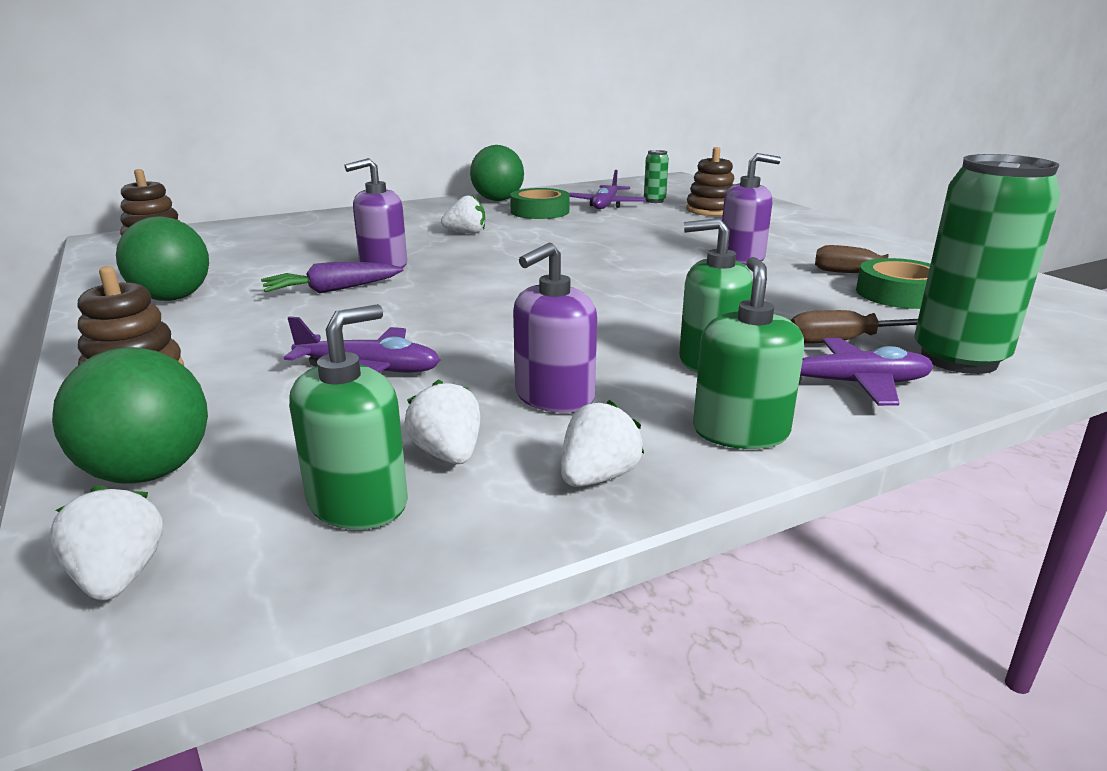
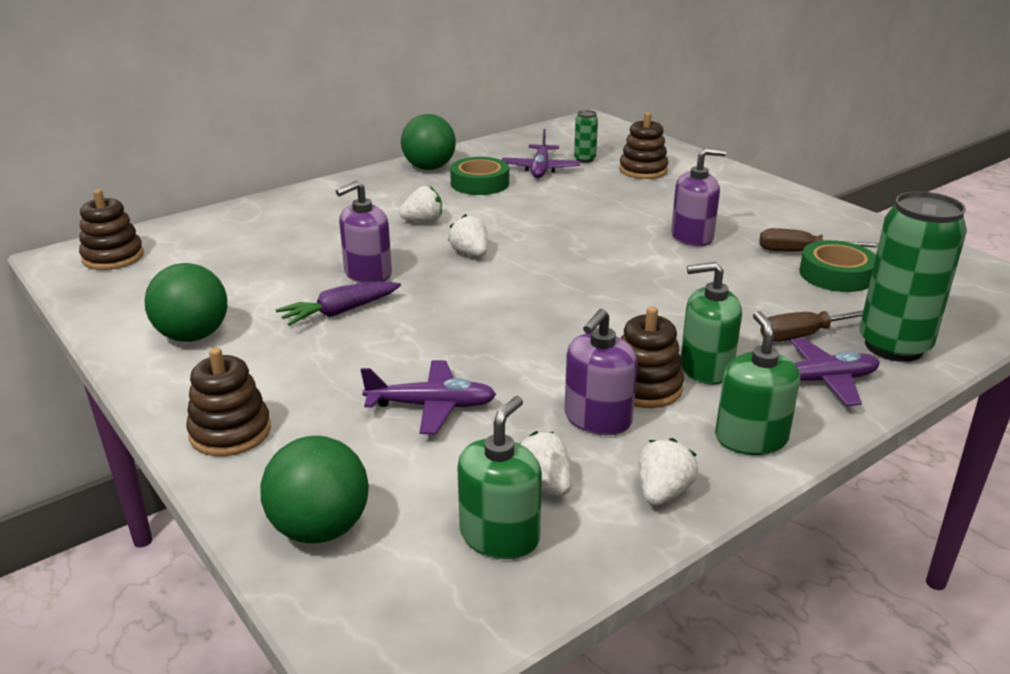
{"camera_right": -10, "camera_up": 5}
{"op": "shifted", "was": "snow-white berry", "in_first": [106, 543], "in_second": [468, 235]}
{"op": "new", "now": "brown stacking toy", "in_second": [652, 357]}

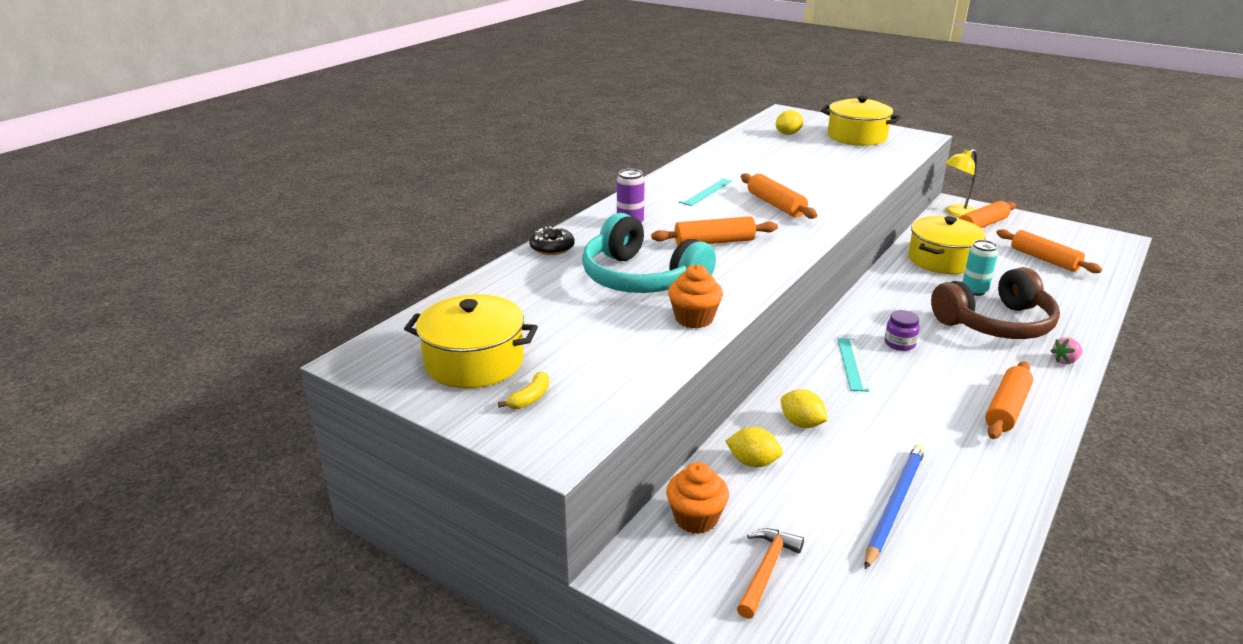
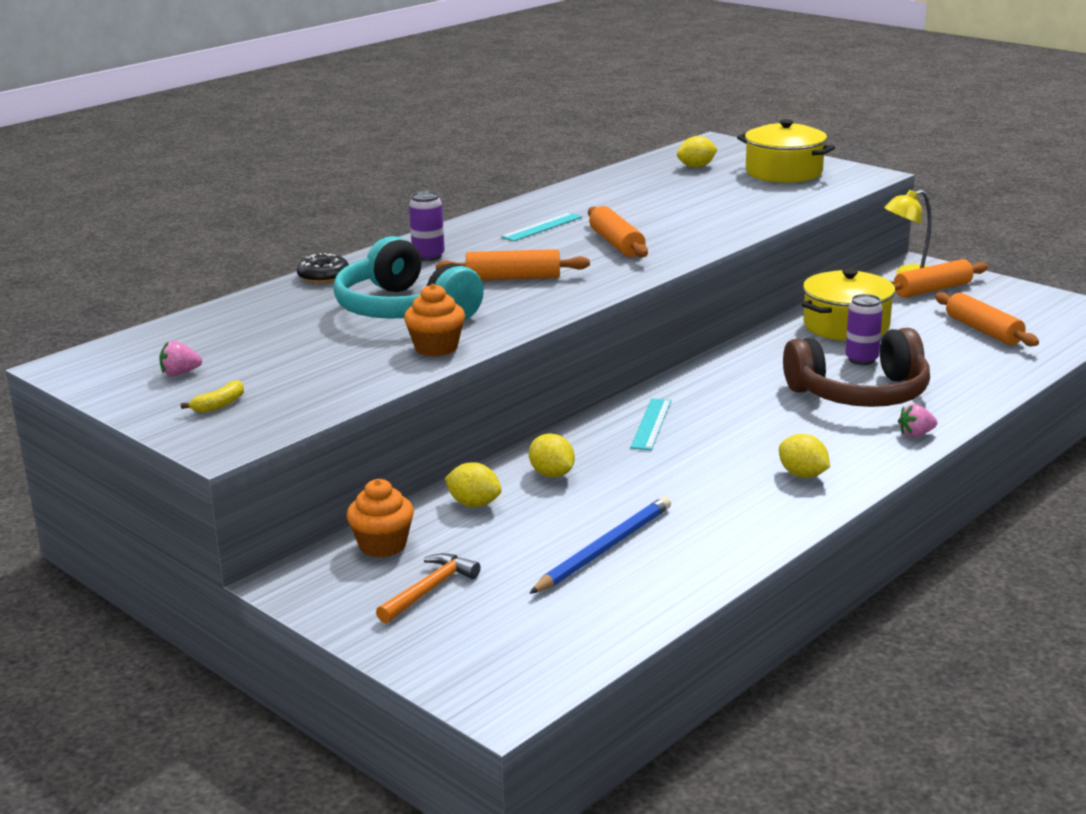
{"camera_right": 10, "camera_up": -5}
{"op": "swapped", "was": "yellow cooking pot", "now": "rose-pink berry", "in_first": [471, 341], "in_second": [180, 358]}
{"op": "swapped", "was": "orange-coloured pastry roller", "now": "yellow toy lemon", "in_first": [1009, 400], "in_second": [804, 456]}
{"op": "repainted", "was": "teal can", "now": "royal purple can", "in_first": [980, 268], "in_second": [864, 329]}
{"op": "gone", "was": "royal purple jam jar", "in_first": [902, 330]}

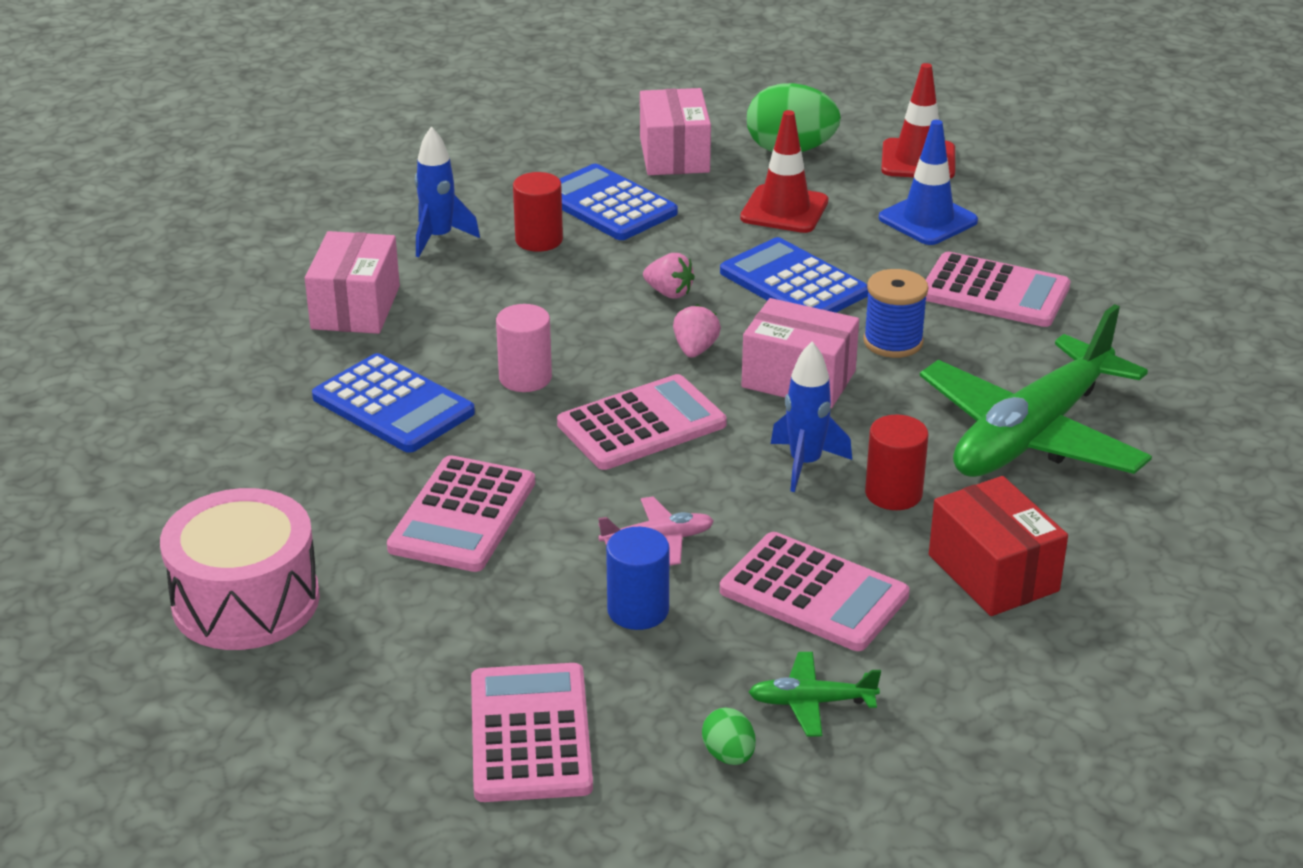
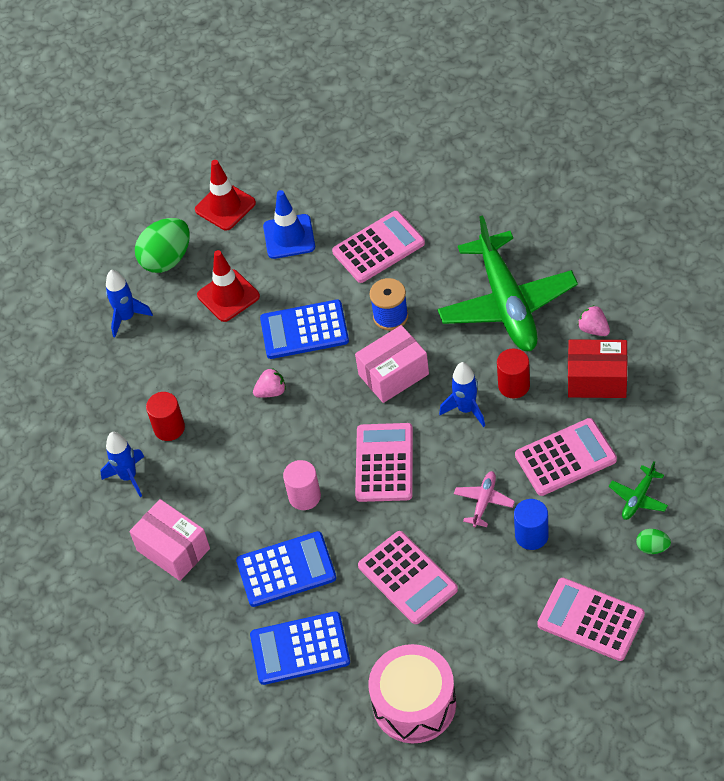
{"camera_right": -50, "camera_up": 20}
{"op": "swapped", "was": "rose-pink package", "now": "royal blue spaceship", "in_first": [675, 131], "in_second": [129, 303]}
{"op": "shifted", "was": "royal blue adding machine", "in_first": [619, 202], "in_second": [300, 648]}
{"op": "shifted", "was": "rose-pink berry", "in_first": [697, 331], "in_second": [594, 320]}

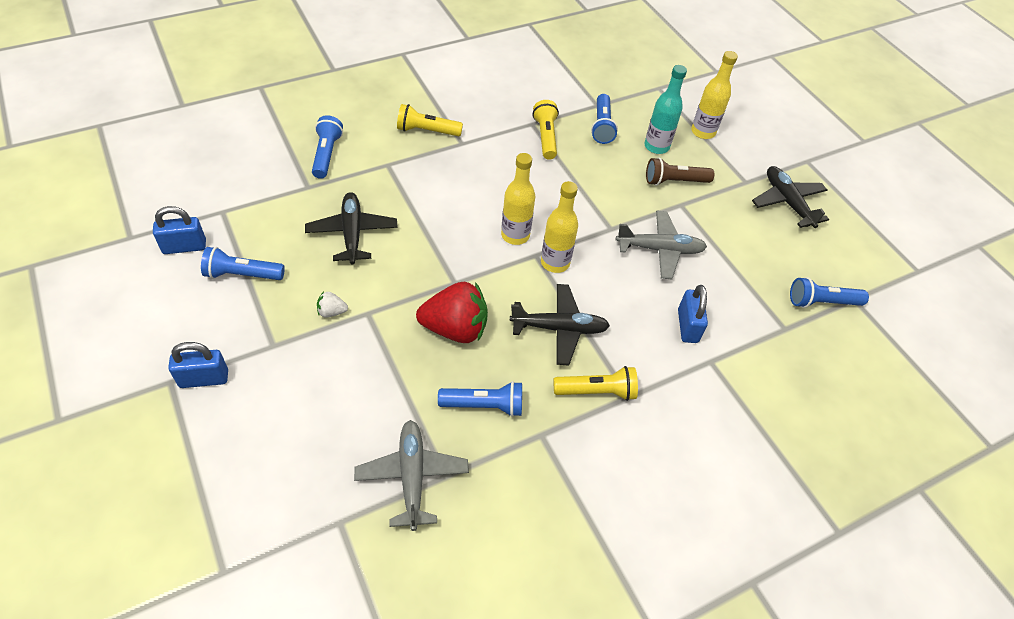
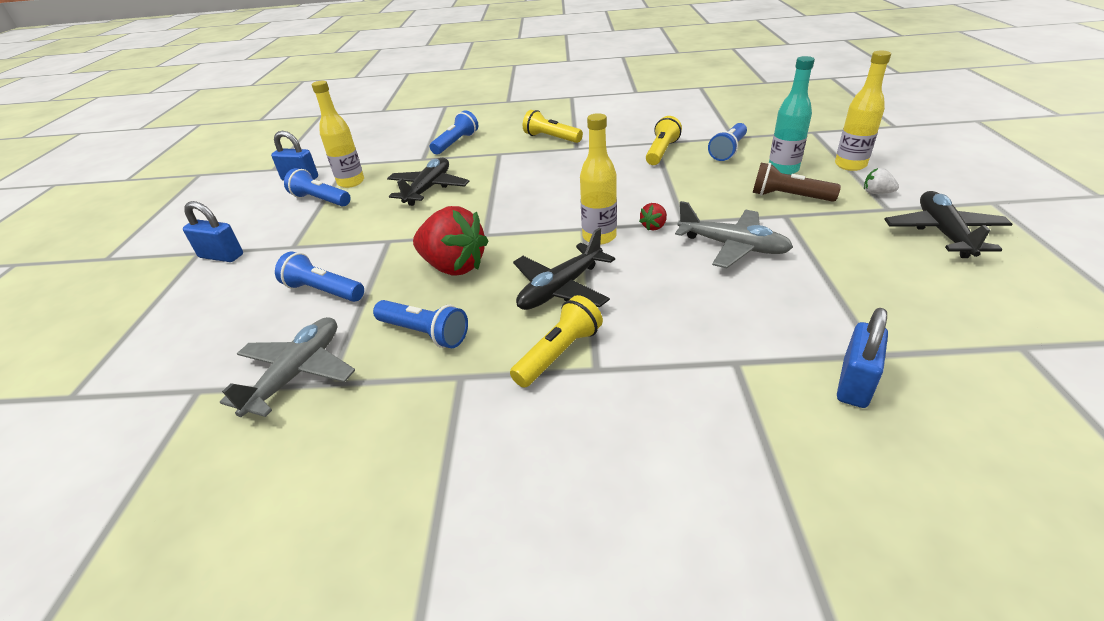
{"camera_right": 35, "camera_up": -15}
{"op": "shifted", "was": "royal blue torch", "in_first": [829, 292], "in_second": [319, 277]}
{"op": "shifted", "was": "yellow bottle", "in_first": [518, 199], "in_second": [338, 134]}
{"op": "rotated", "was": "yellow torch", "in_first": [595, 383], "in_second": [556, 341], "clockwise": -75}
{"op": "rotated", "was": "ebony toy plane", "in_first": [560, 325], "in_second": [564, 269], "clockwise": 105}
{"op": "new", "now": "red berry", "in_second": [653, 217]}
{"op": "shifted", "was": "royal blue padlock", "in_first": [693, 314], "in_second": [862, 358]}
{"op": "shifted", "was": "snow-white berry", "in_first": [332, 305], "in_second": [881, 181]}

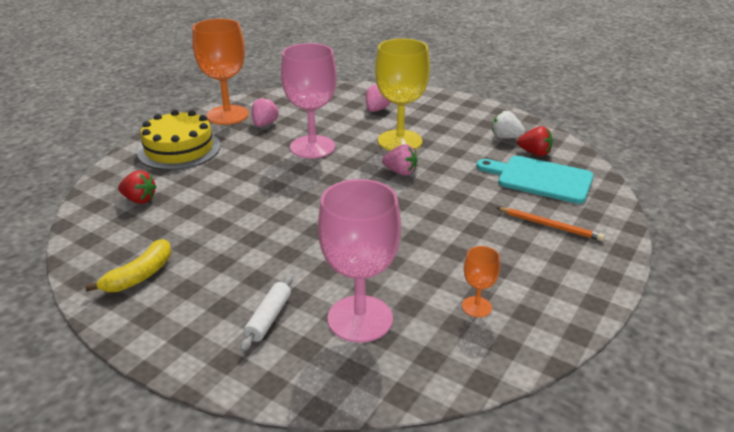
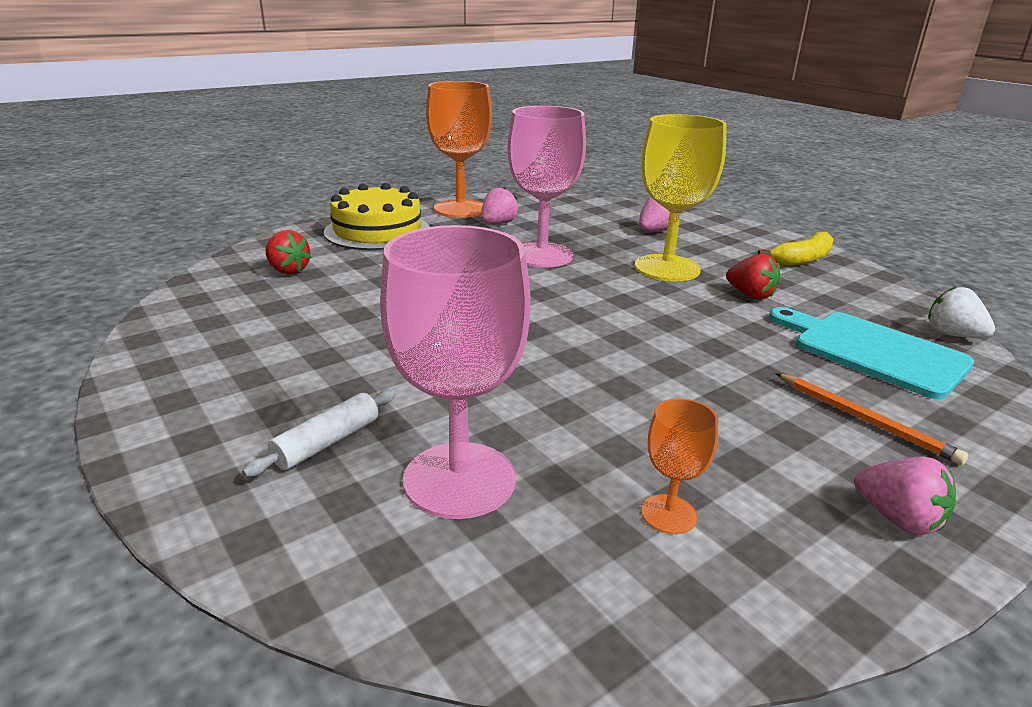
{"camera_right": 20, "camera_up": -5}
{"op": "shifted", "was": "red berry", "in_first": [535, 141], "in_second": [753, 277]}
{"op": "shifted", "was": "yellow banana", "in_first": [128, 265], "in_second": [796, 249]}
{"op": "shifted", "was": "rose-pink berry", "in_first": [400, 160], "in_second": [905, 496]}
{"op": "shifted", "was": "snow-white berry", "in_first": [508, 124], "in_second": [962, 312]}

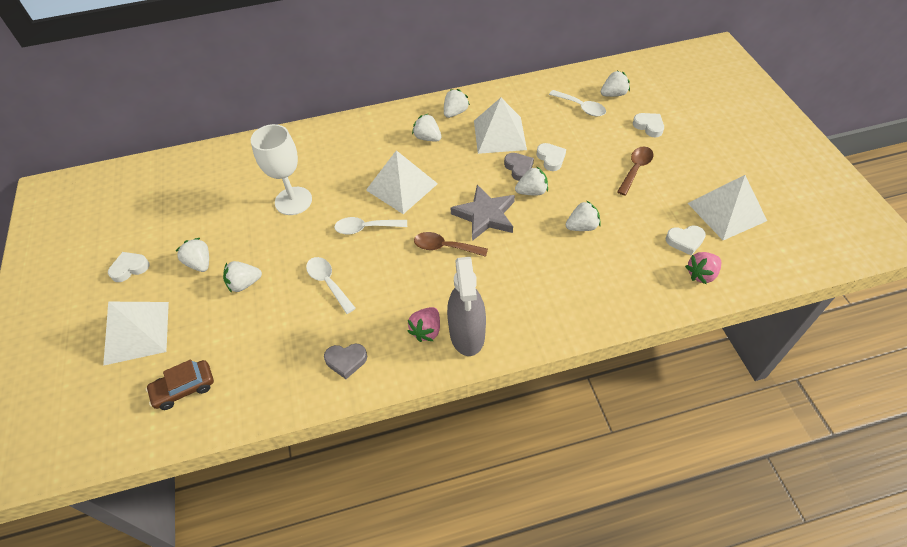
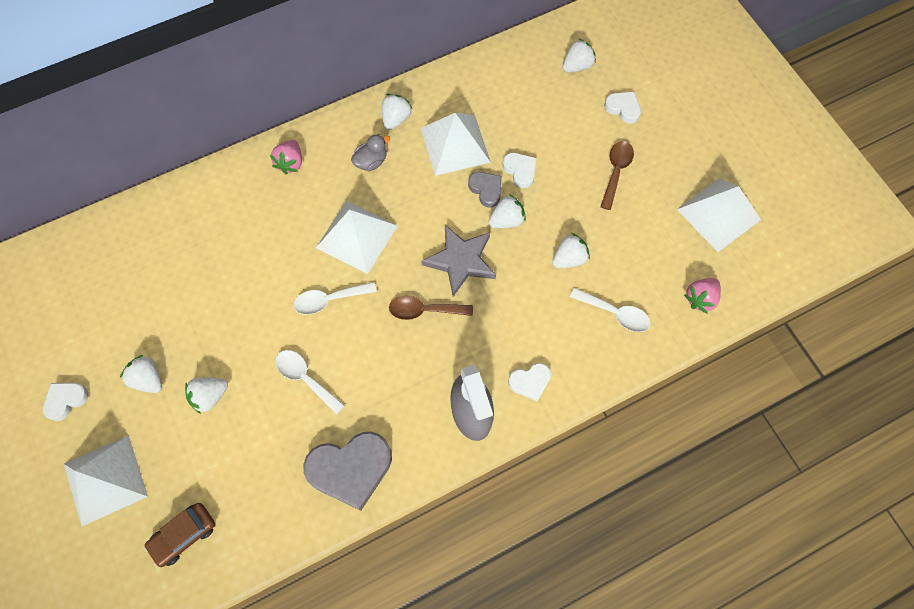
{"camera_right": -15, "camera_up": 15}
{"op": "shifted", "was": "rose-pink berry", "in_first": [424, 324], "in_second": [286, 157]}
{"op": "scaled", "was": "gray heart shape", "in_first": [345, 361], "in_second": [347, 471], "ratio": 1.93}
{"op": "swapped", "was": "snow-white berry", "now": "gray toy duck", "in_first": [426, 128], "in_second": [370, 152]}
{"op": "shifted", "was": "snow-white heart shape", "in_first": [686, 240], "in_second": [529, 382]}
{"op": "shifted", "was": "snow-white tablespoon", "in_first": [577, 103], "in_second": [610, 310]}
{"op": "gone", "was": "snow-white goblet", "in_first": [281, 169]}

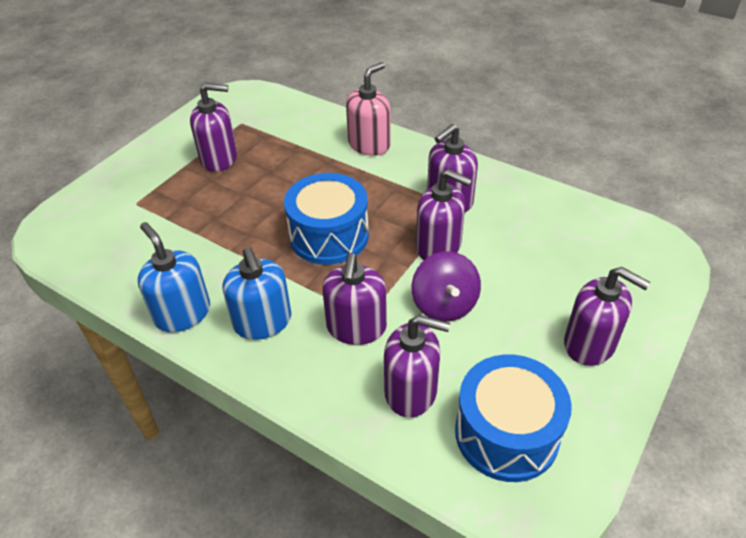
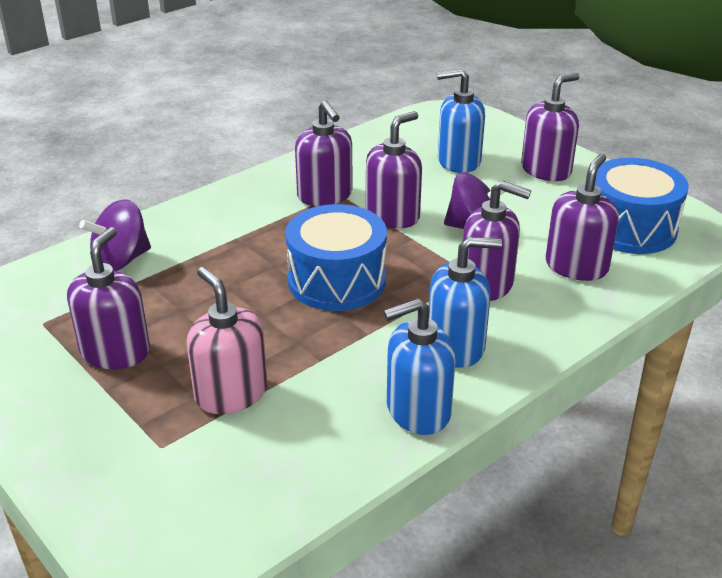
{"camera_right": -75, "camera_up": -10}
{"op": "new", "now": "royal purple whirligig", "in_second": [115, 235]}
{"op": "shifted", "was": "rose-pink soap dispenser", "in_first": [368, 109], "in_second": [227, 340]}
{"op": "new", "now": "royal blue soap dispenser", "in_second": [461, 120]}

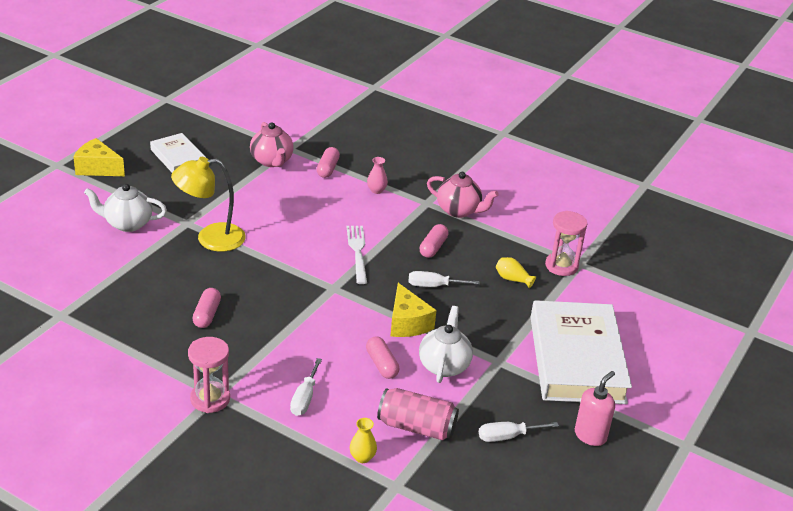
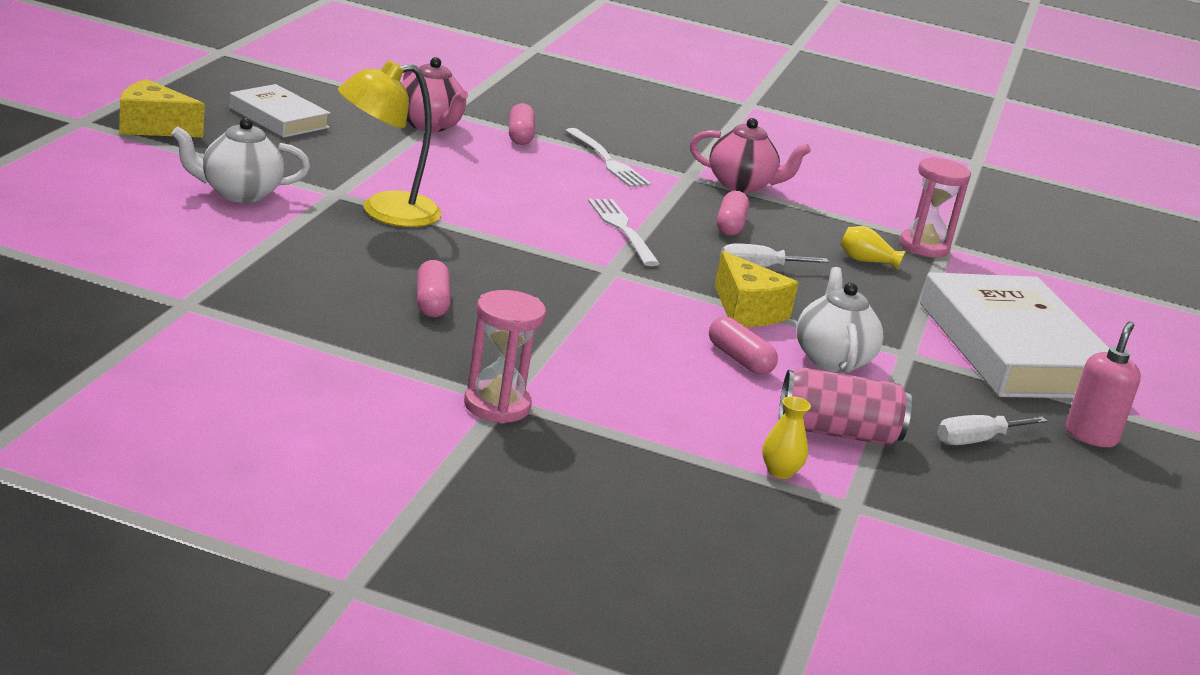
{"camera_right": -15, "camera_up": -10}
{"op": "swapped", "was": "rose-pink vase", "now": "snow-white dinner fork", "in_first": [377, 175], "in_second": [608, 157]}
{"op": "gone", "was": "snow-white hand screwdriver", "in_first": [306, 387]}

